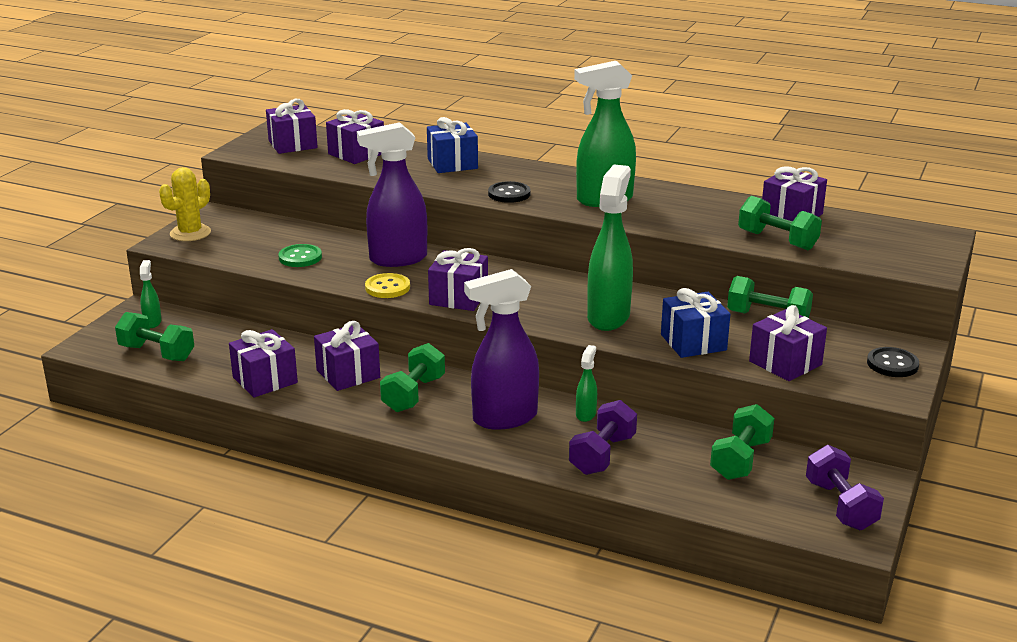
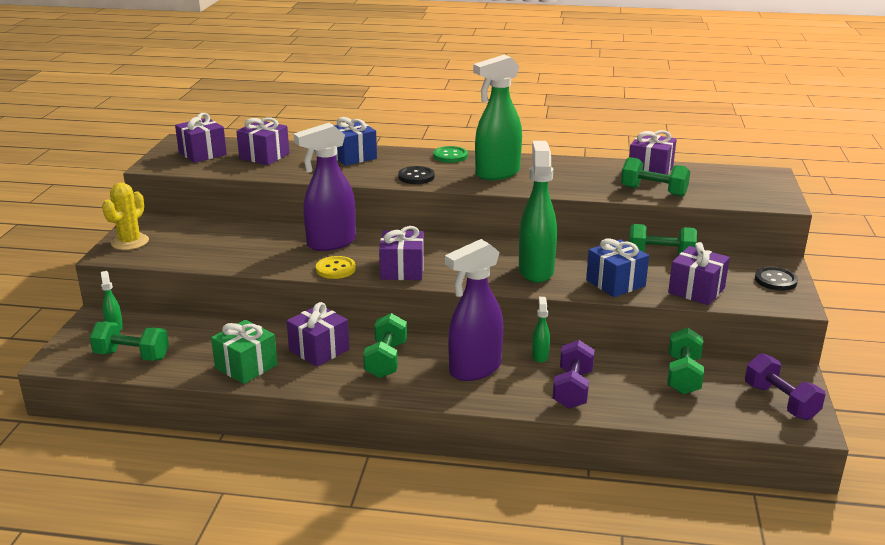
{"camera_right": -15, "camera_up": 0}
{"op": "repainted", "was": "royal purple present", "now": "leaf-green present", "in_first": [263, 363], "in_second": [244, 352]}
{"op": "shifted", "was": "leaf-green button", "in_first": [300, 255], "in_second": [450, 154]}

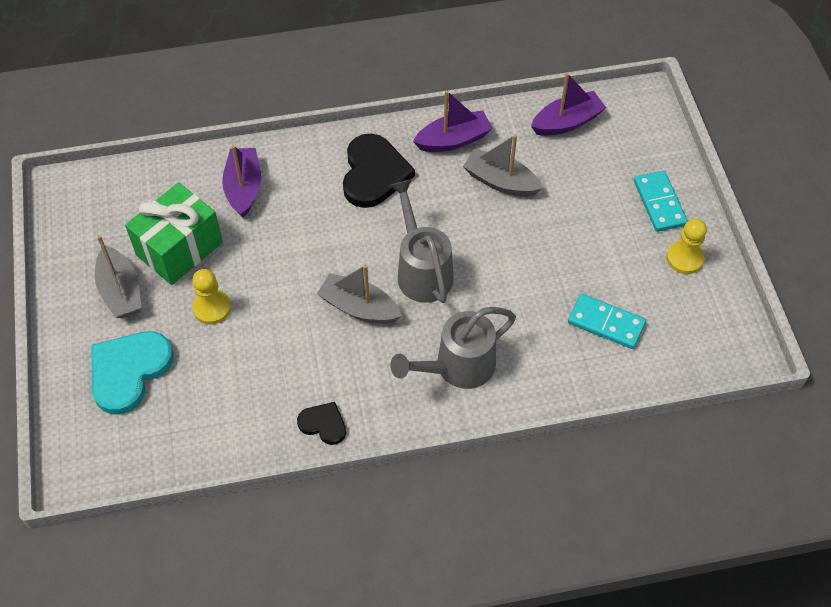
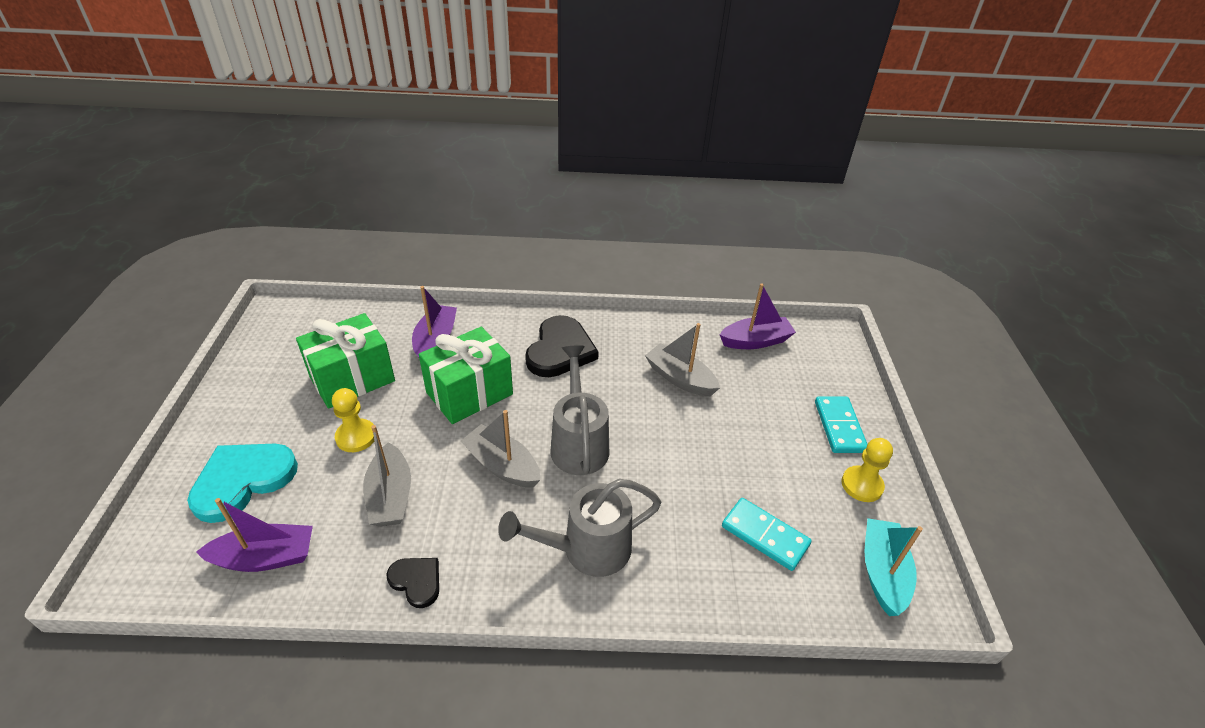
{"camera_right": 10, "camera_up": -15}
{"op": "shifted", "was": "royal purple toy boat", "in_first": [453, 121], "in_second": [254, 535]}
{"op": "shifted", "was": "gray toy boat", "in_first": [118, 276], "in_second": [387, 476]}
{"op": "new", "now": "leaf-green present", "in_second": [466, 375]}
{"op": "new", "now": "teal toy boat", "in_second": [894, 567]}

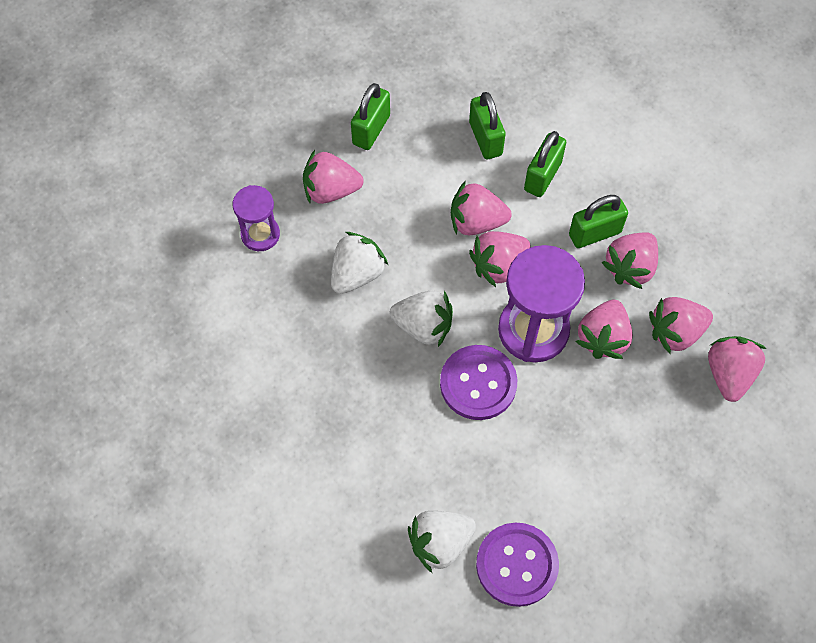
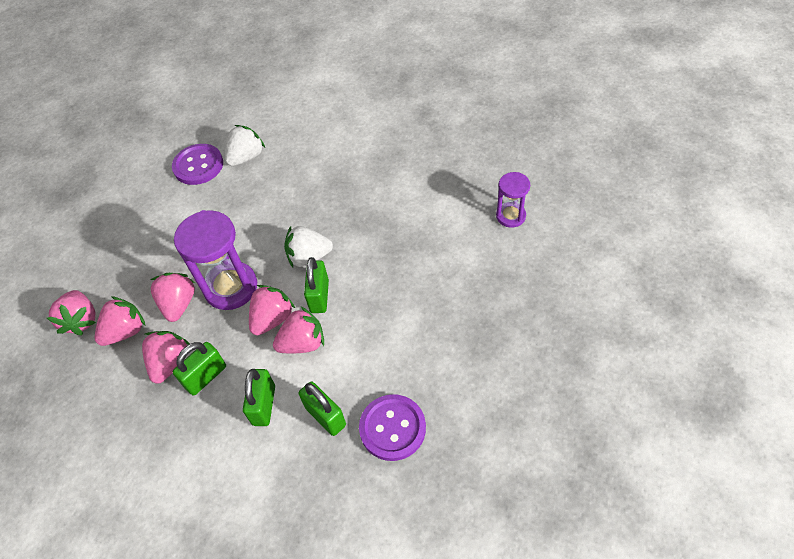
{"camera_right": 160, "camera_up": -10}
{"op": "shifted", "was": "leaf-green padlock", "in_first": [370, 116], "in_second": [316, 285]}
{"op": "shifted", "was": "royal purple button", "in_first": [478, 382], "in_second": [392, 427]}
{"op": "shifted", "was": "royal purple hourglass", "in_first": [256, 218], "in_second": [513, 200]}
{"op": "gone", "was": "rose-pink berry", "in_first": [333, 177]}
{"op": "gone", "was": "snow-white berry", "in_first": [359, 263]}

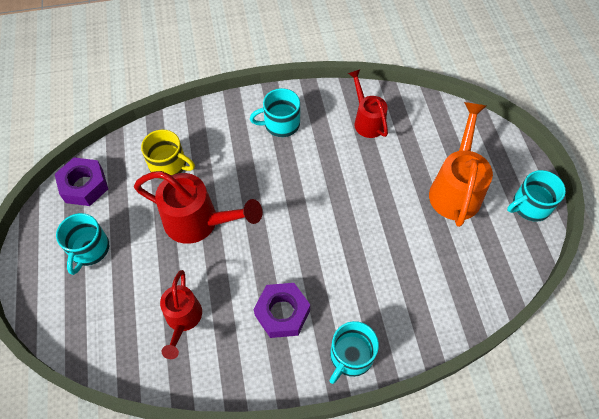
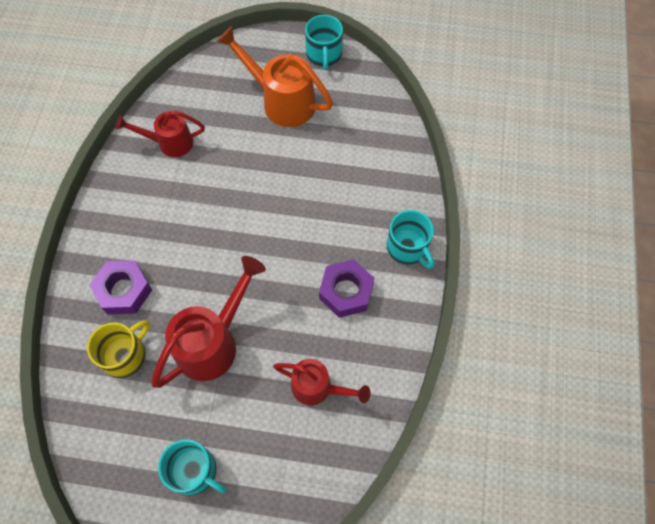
{"camera_right": -70, "camera_up": 5}
{"op": "shifted", "was": "royal purple hexagon nut", "in_first": [81, 181], "in_second": [120, 287]}
{"op": "gone", "was": "teal tea mug", "in_first": [275, 112]}

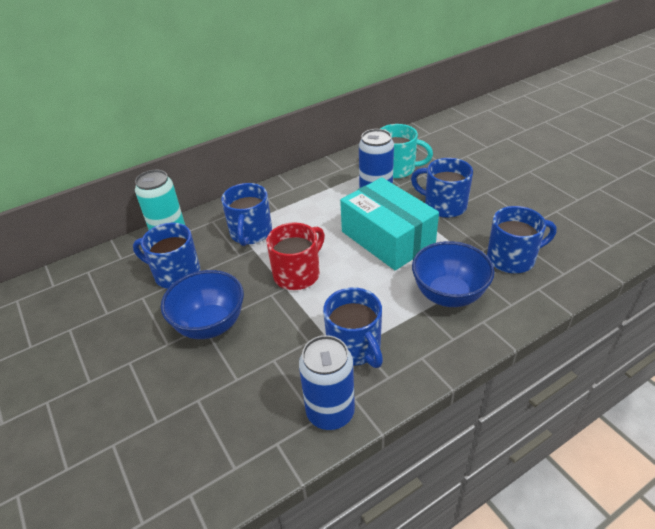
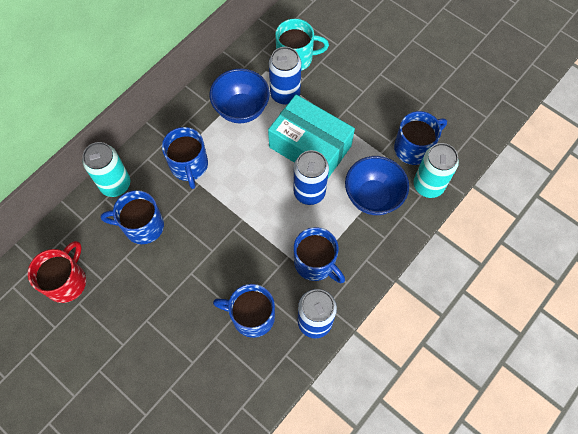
{"camera_right": -20, "camera_up": 25}
{"op": "shifted", "was": "red tea mug", "in_first": [295, 256], "in_second": [57, 272]}
{"op": "shifted", "was": "royal blue deep dish", "in_first": [202, 304], "in_second": [240, 95]}
{"op": "shifted", "was": "royal blue tea mug", "in_first": [442, 188], "in_second": [244, 311]}
{"op": "new", "now": "royal blue can", "in_second": [311, 177]}
{"op": "new", "now": "teal can", "in_second": [436, 170]}

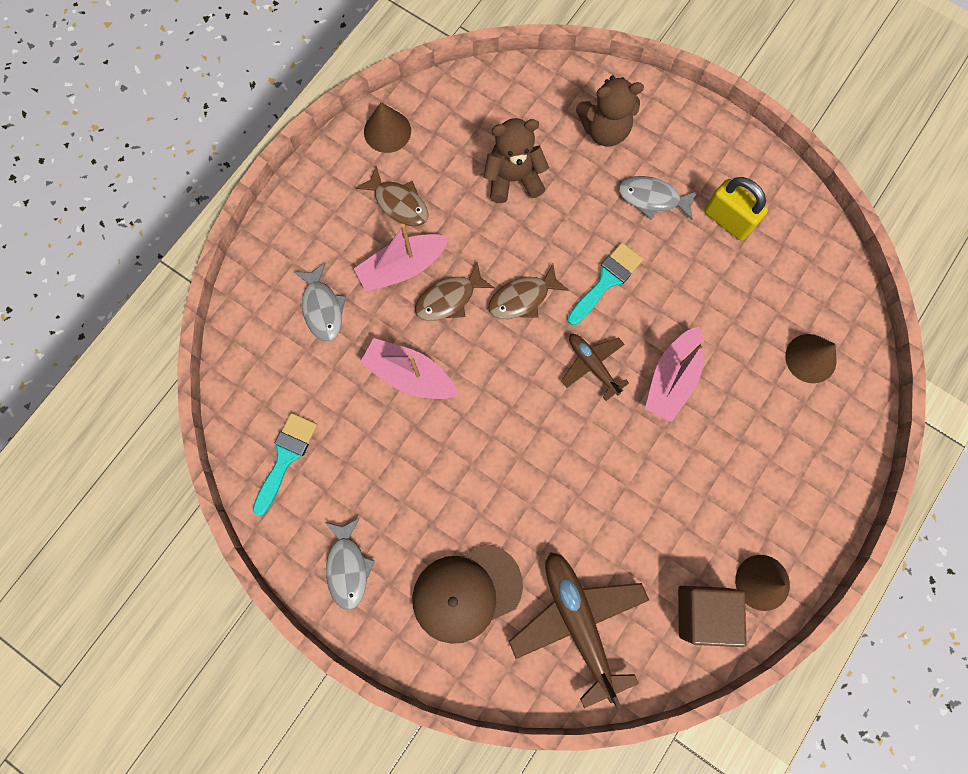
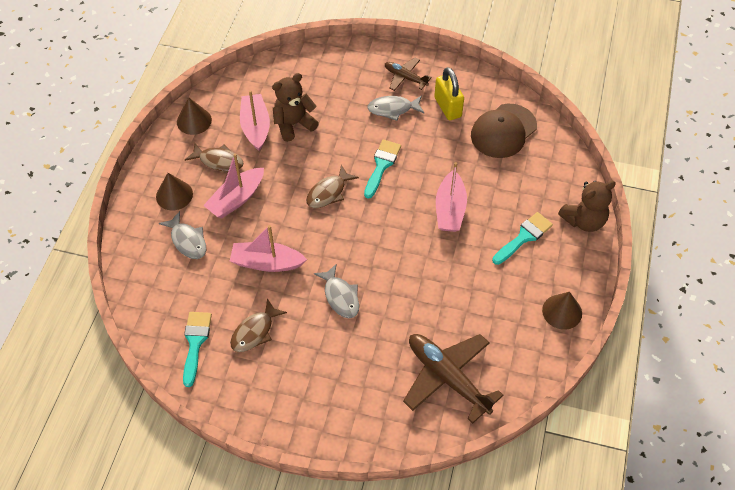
{"camera_right": -20, "camera_up": -20}
{"op": "shifted", "was": "brown solid cone", "in_first": [810, 358], "in_second": [174, 191]}
{"op": "shifted", "was": "brown toy fish", "in_first": [455, 291], "in_second": [258, 325]}
{"op": "new", "now": "rose-pink toy boat", "in_second": [255, 120]}
{"op": "shifted", "was": "gray toy fish", "in_first": [350, 564], "in_second": [336, 290]}
{"op": "shifted", "was": "brown toy plane", "in_first": [595, 367], "in_second": [408, 74]}
{"op": "rotated", "was": "yellow padlock", "in_first": [736, 208], "in_second": [449, 93], "clockwise": 45}
{"op": "shifted", "was": "brown cap", "in_first": [467, 594], "in_second": [504, 131]}
{"op": "new", "now": "teal paintbrush", "in_second": [522, 238]}
{"op": "shifted", "was": "brown stuffed bear", "in_first": [610, 111], "in_second": [587, 206]}
{"op": "gone", "was": "brown cube", "in_first": [712, 616]}

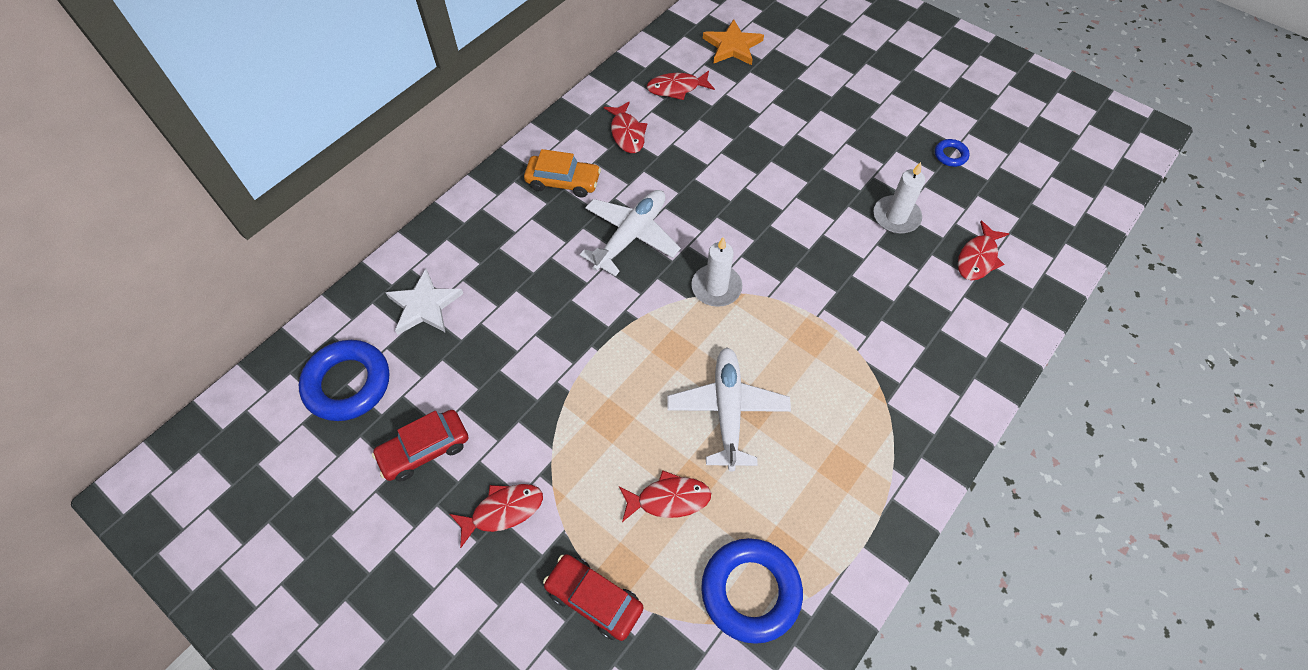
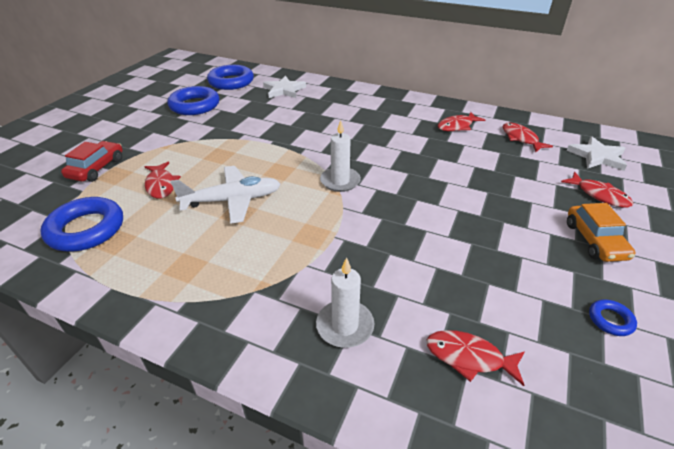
{"camera_right": 75, "camera_up": -20}
{"op": "swapped", "was": "red toy car", "now": "royal blue torus", "in_first": [420, 445], "in_second": [193, 100]}
{"op": "shifted", "was": "snow-white candle", "in_first": [899, 198], "in_second": [345, 302]}
{"op": "shifted", "was": "red toy fish", "in_first": [496, 516], "in_second": [597, 190]}
{"op": "repainted", "was": "orange-coloured star shape", "now": "snow-white star shape", "in_first": [733, 42], "in_second": [596, 154]}
{"op": "shifted", "was": "orange-coloured toy car", "in_first": [562, 173], "in_second": [601, 232]}
{"op": "gone", "was": "snow-white toy plane", "in_first": [630, 233]}

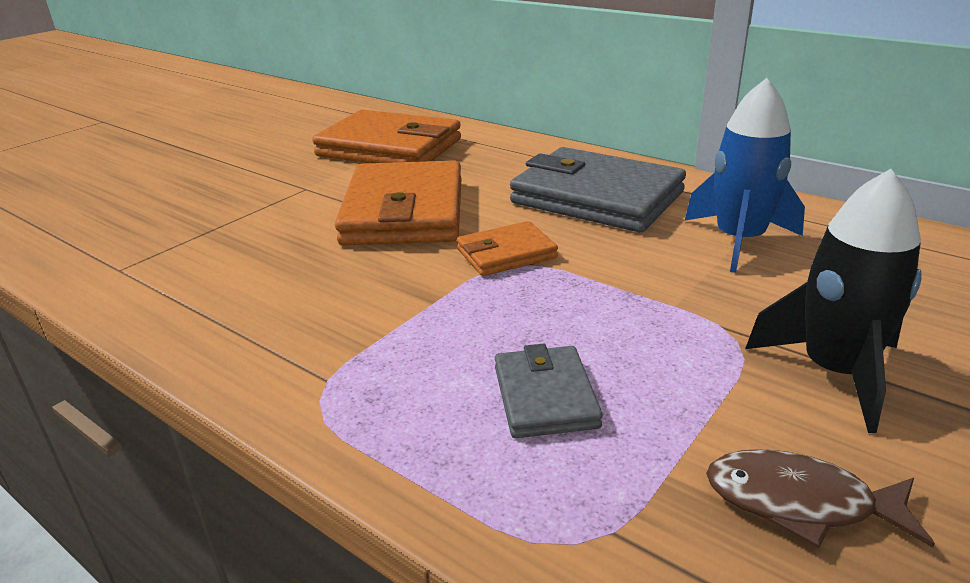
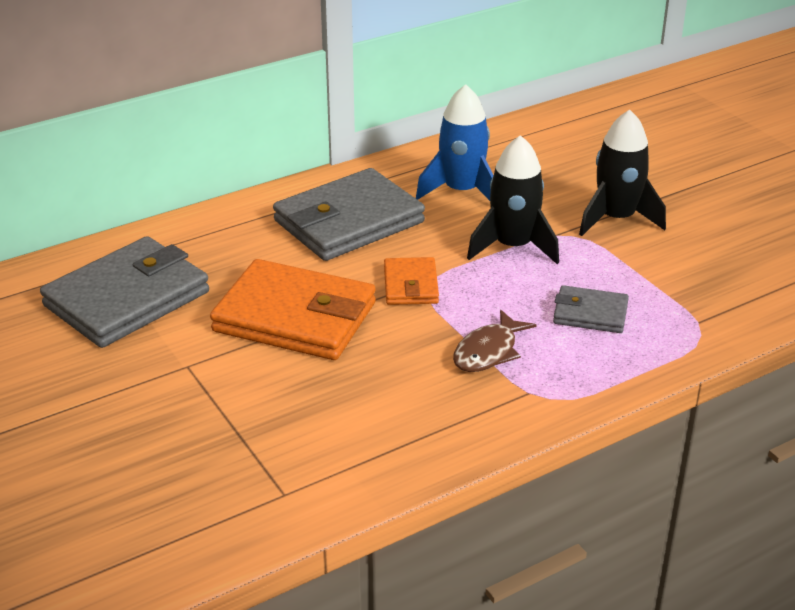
{"camera_right": -70, "camera_up": 5}
{"op": "repainted", "was": "orange-coloured billfold", "now": "gray billfold", "in_first": [386, 136], "in_second": [124, 292]}
{"op": "shifted", "was": "brown toy fish", "in_first": [820, 499], "in_second": [494, 341]}
{"op": "new", "now": "ebony spaceship", "in_second": [513, 199]}

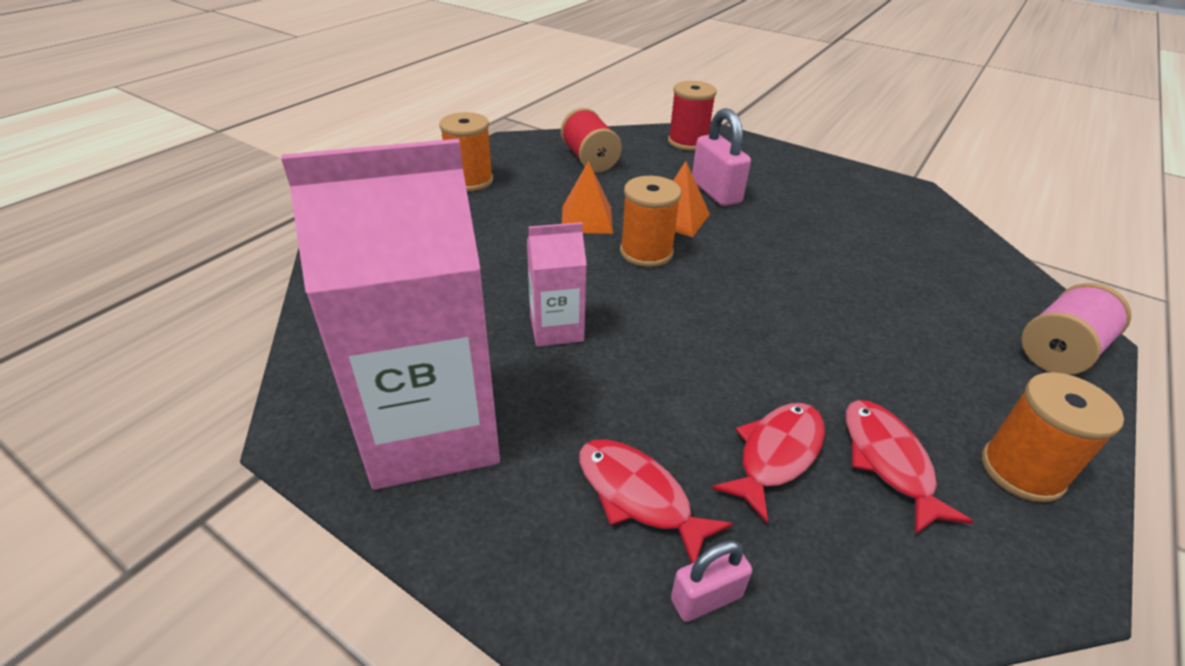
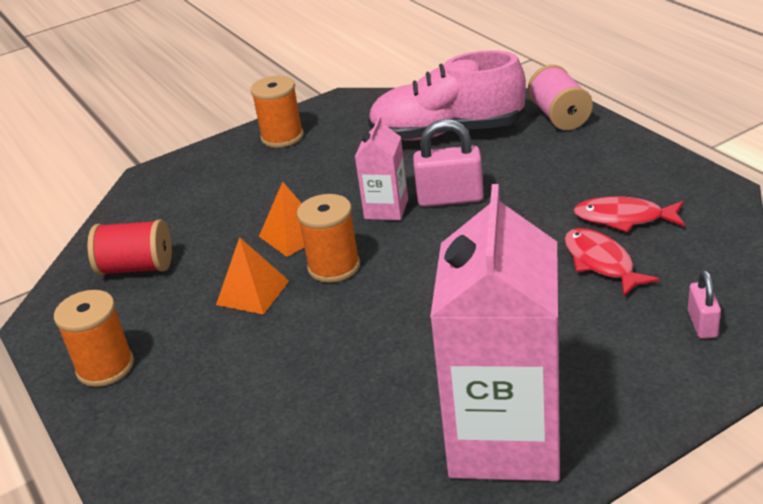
{"camera_right": -60, "camera_up": -5}
{"op": "shifted", "was": "orange-coloured bobbin", "in_first": [1053, 437], "in_second": [277, 112]}
{"op": "shifted", "was": "rose-pink juice carton", "in_first": [557, 284], "in_second": [381, 168]}
{"op": "new", "now": "rose-pink sneaker", "in_second": [447, 95]}
{"op": "shifted", "was": "rose-pink padlock", "in_first": [721, 157], "in_second": [448, 163]}
{"op": "gone", "was": "red toy fish", "in_first": [656, 502]}
{"op": "gone", "was": "red bobbin", "in_first": [692, 116]}

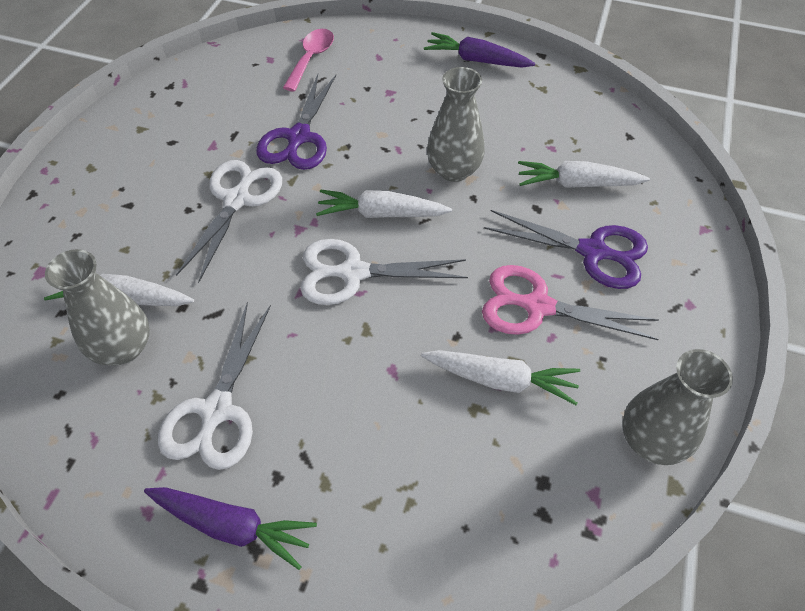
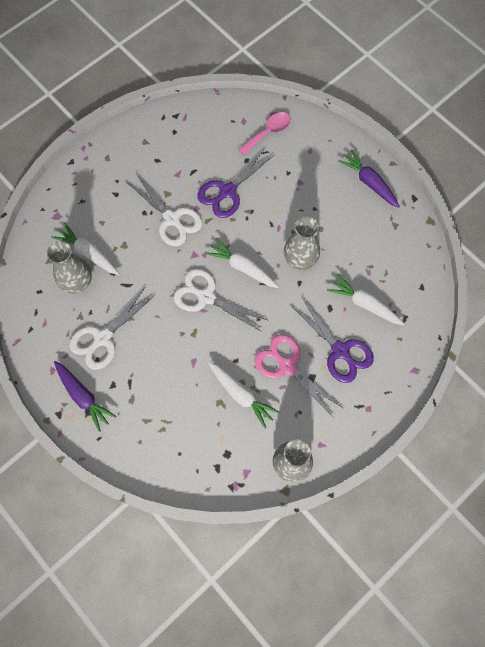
{"camera_right": 30, "camera_up": 15}
{"op": "rotated", "was": "snow-white pair of scissors", "in_first": [229, 221], "in_second": [164, 210], "clockwise": 90}

